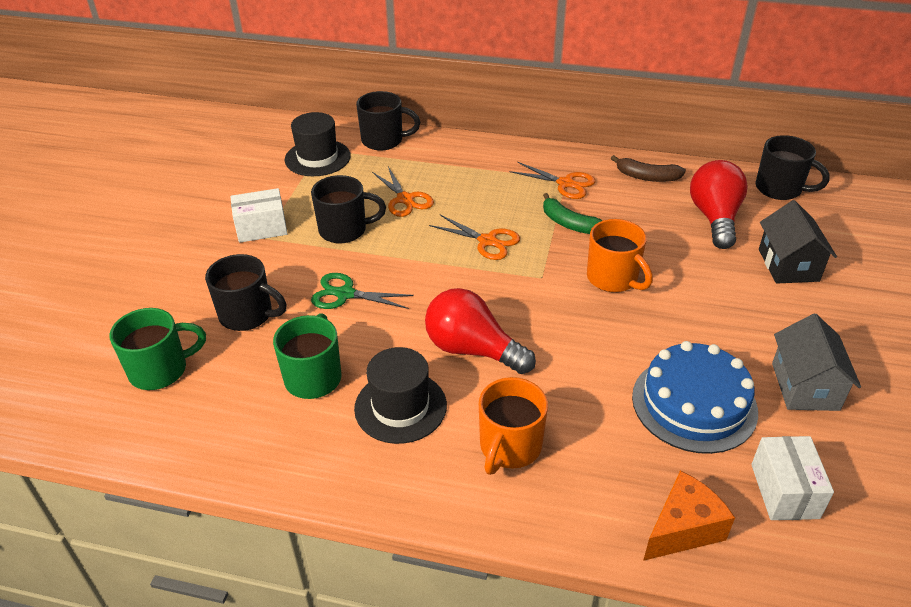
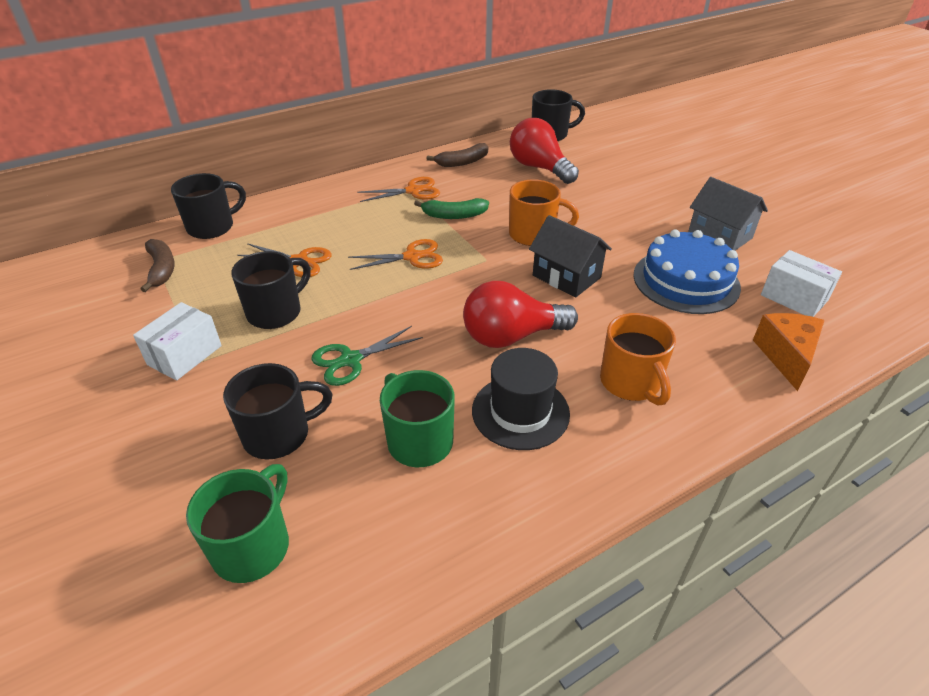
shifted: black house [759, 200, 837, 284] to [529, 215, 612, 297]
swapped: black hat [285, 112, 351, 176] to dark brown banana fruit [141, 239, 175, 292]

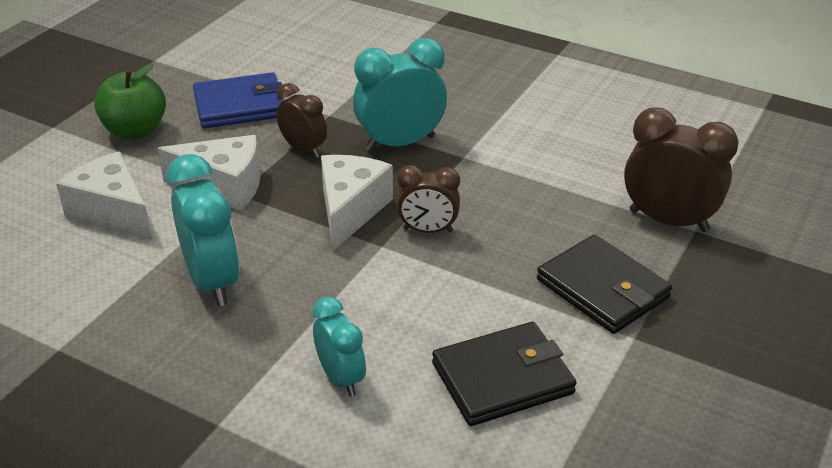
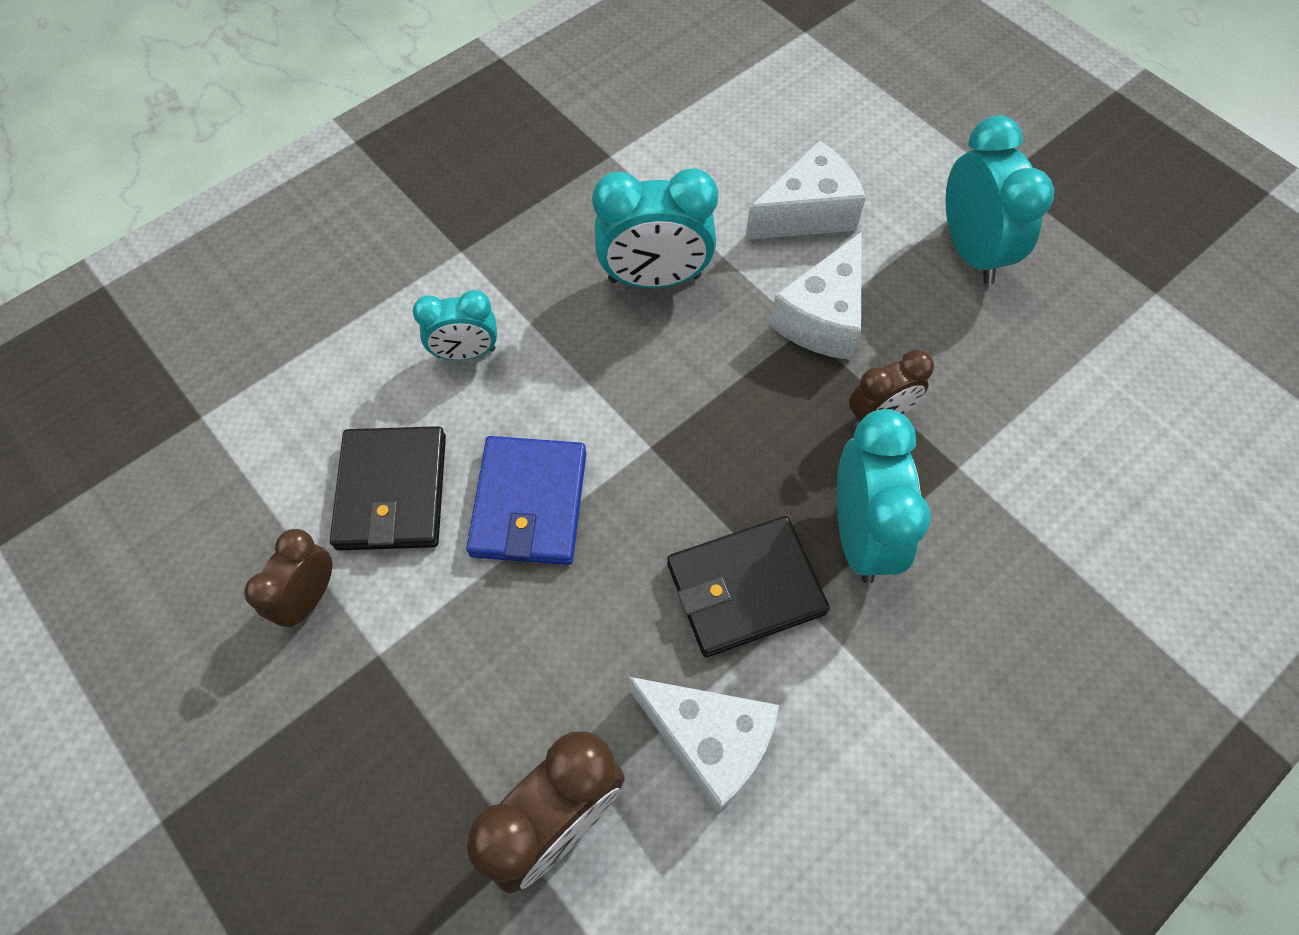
shifted: cobalt card wallet [193, 72, 284, 128] to [466, 436, 586, 565]; pure white cheese [321, 155, 393, 251] to [629, 677, 779, 813]; dark brown clock [397, 165, 460, 233] to [244, 529, 332, 627]; black card wallet [537, 235, 672, 334] to [667, 516, 830, 657]
swapped: green apple [94, 64, 166, 139] to teal clock [946, 115, 1054, 284]

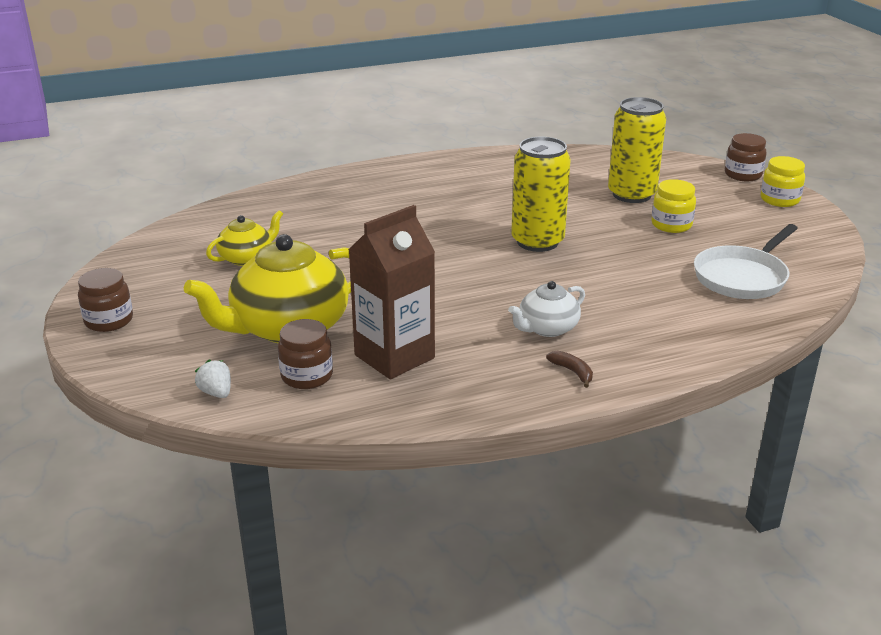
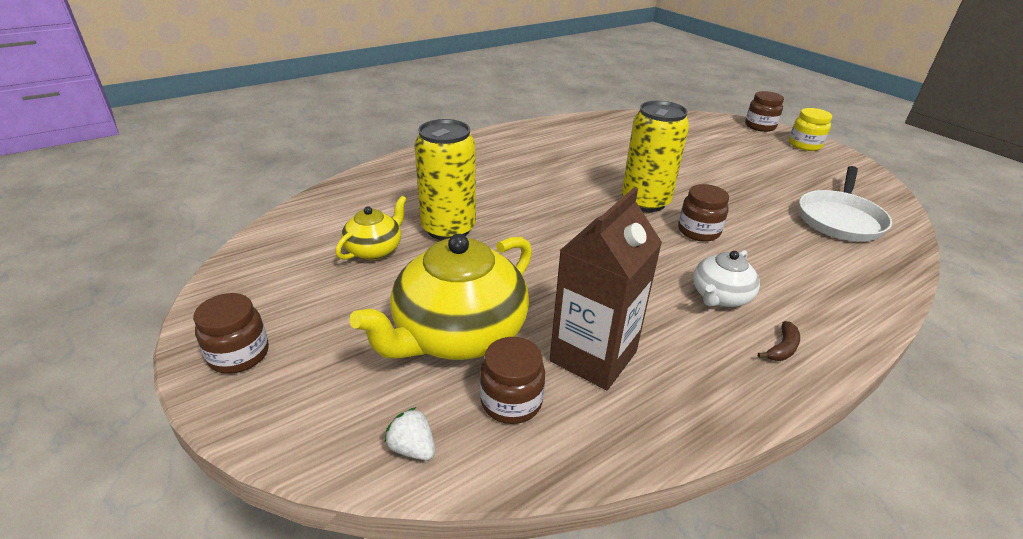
gone: golden jar [651, 179, 696, 233]
new: dark brown jar [678, 184, 729, 242]
shifted: golden soda can [608, 97, 666, 203] to [414, 119, 476, 240]
rotated: dark brown banana fruit [546, 351, 593, 388] = [758, 321, 800, 361] 90 degrees clockwise

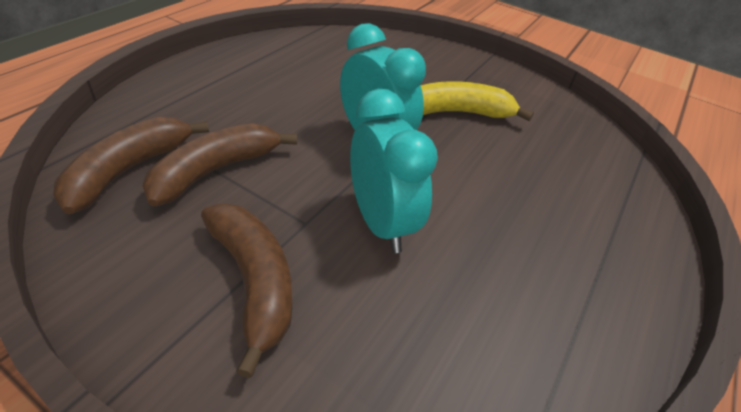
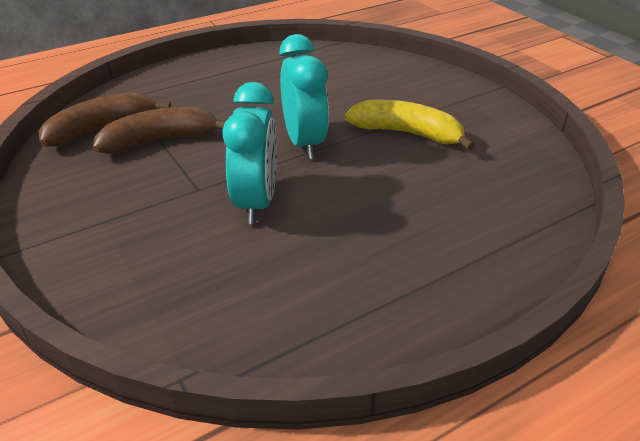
gone: dark brown banana fruit [201, 204, 292, 378]

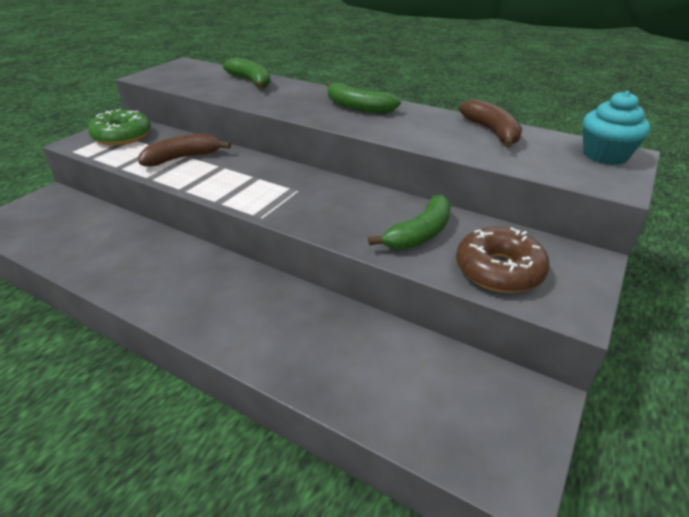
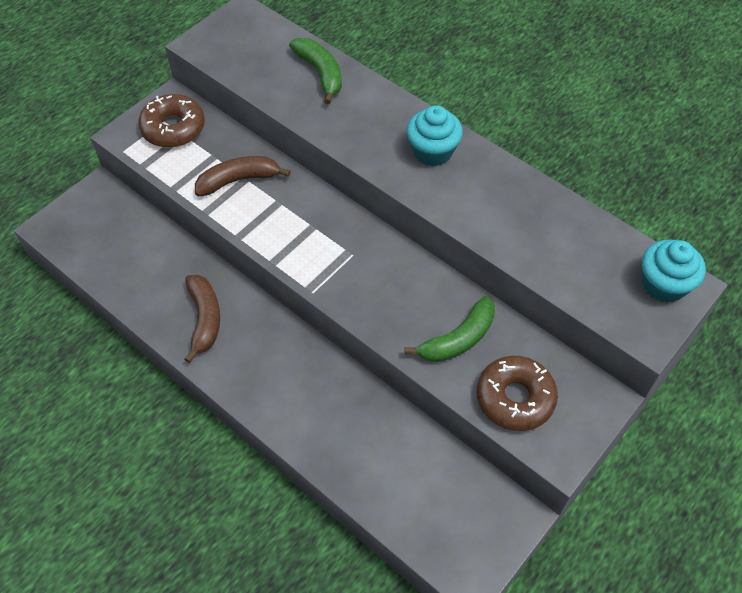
shifted: dark brown banana fruit [459, 99, 522, 148] to [185, 275, 220, 363]
swapped: green banana fruit [327, 82, 401, 114] to teal muffin [407, 105, 463, 166]
repainted: green donut [88, 109, 151, 146] to dark brown donut [138, 94, 205, 148]

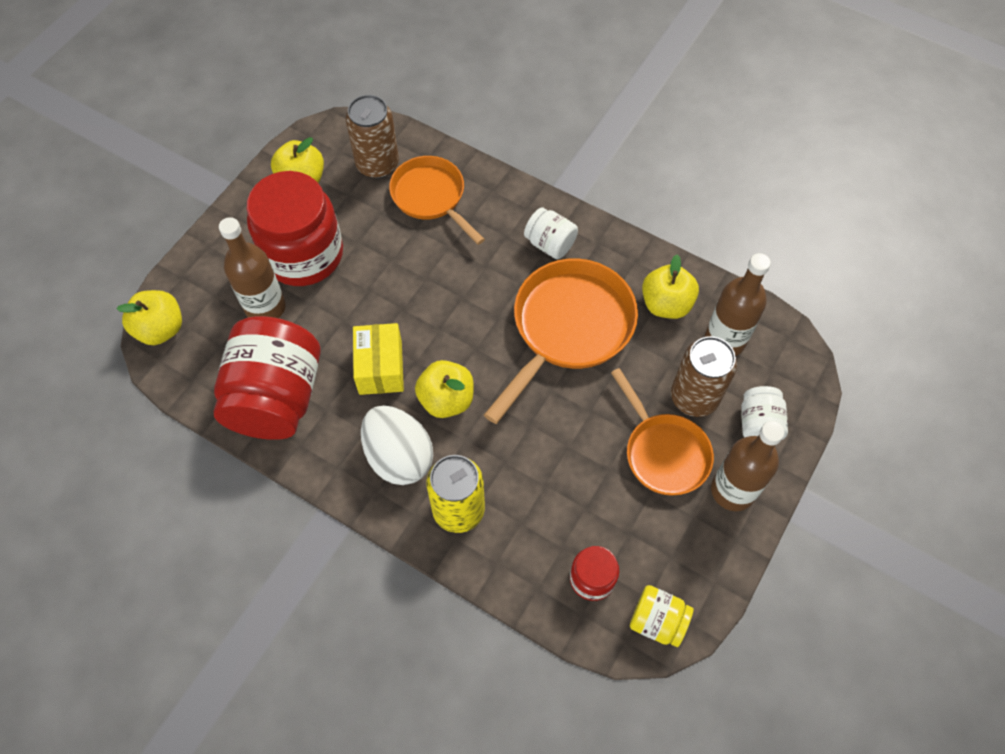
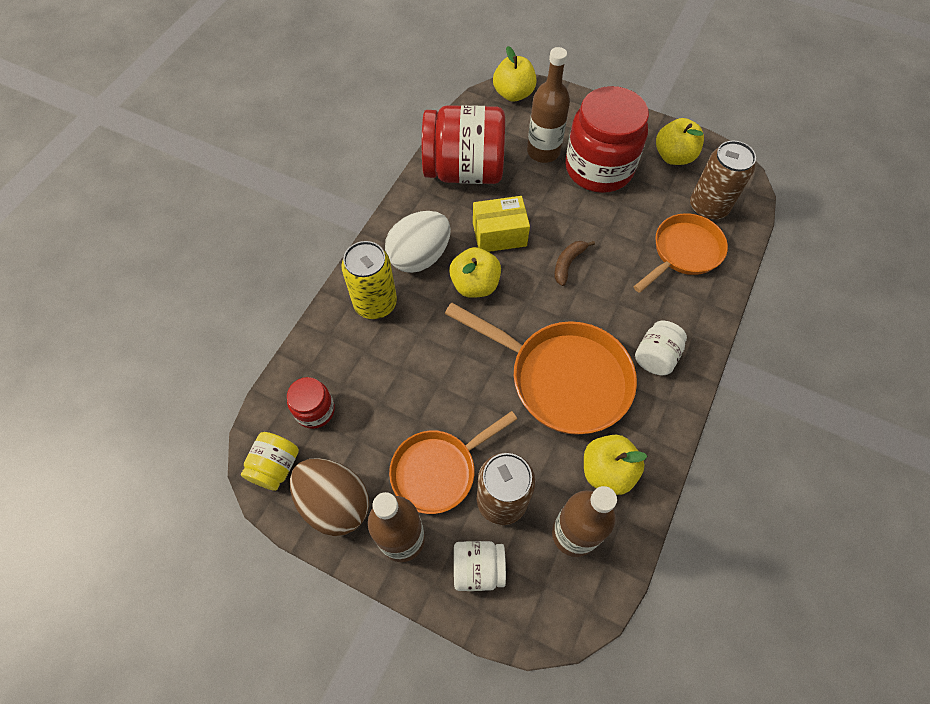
new: dark brown banana fruit [554, 241, 595, 286]; dark brown egg shape [290, 458, 369, 536]

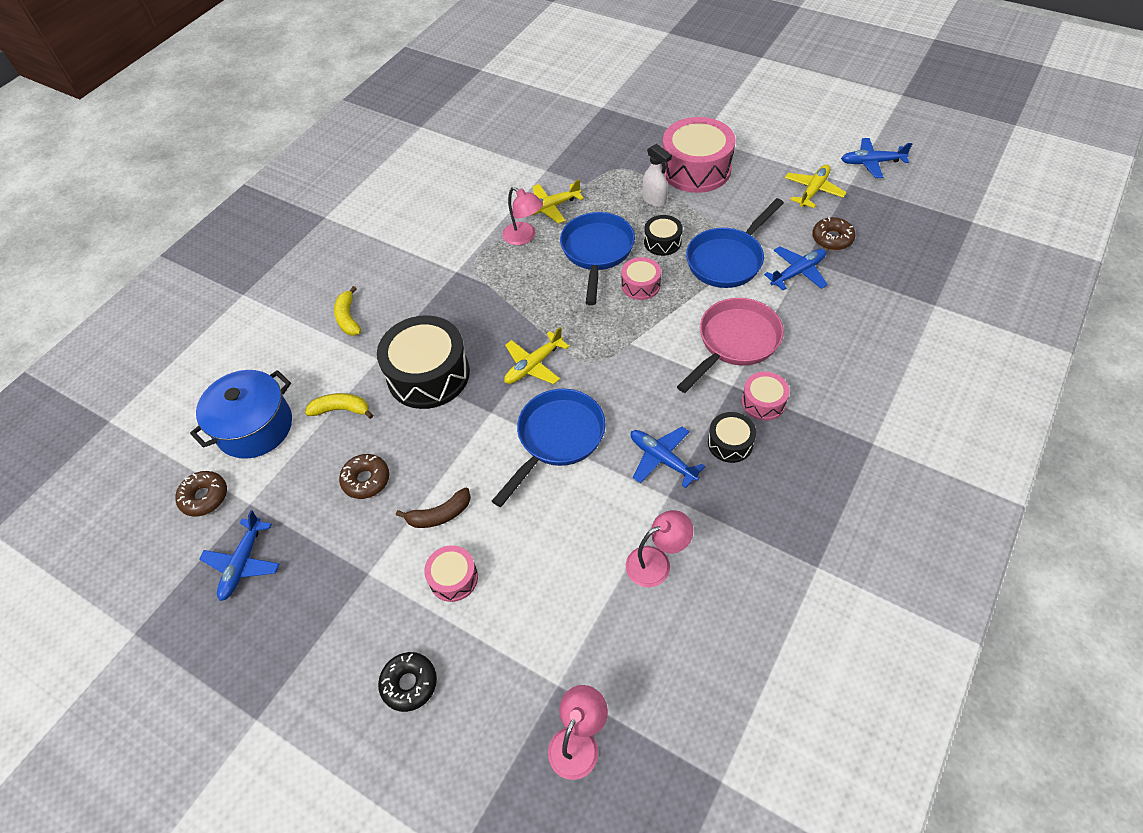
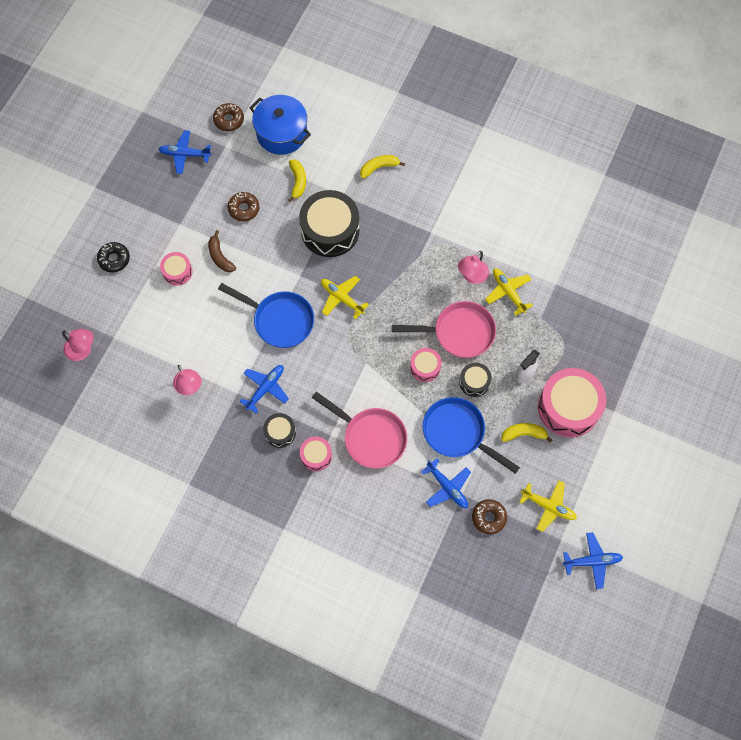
new: golden banana fruit [501, 423, 552, 443]
repainted: cobalt skillet [560, 212, 635, 305] to pink skillet [392, 301, 496, 358]
rotated: cobalt aeroplane [841, 138, 912, 178] = [562, 532, 623, 589] 90 degrees clockwise

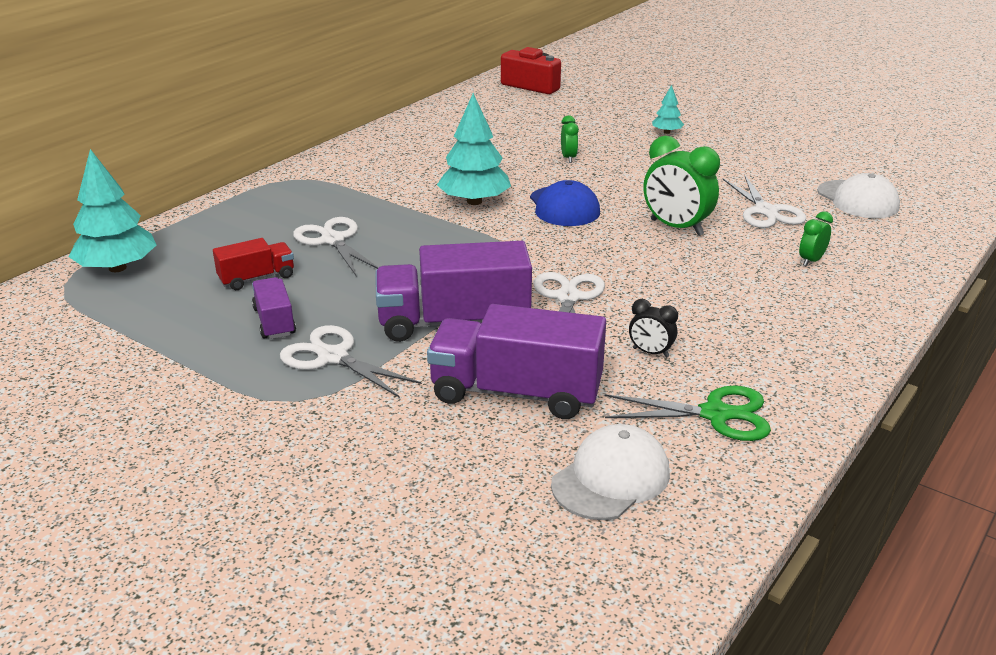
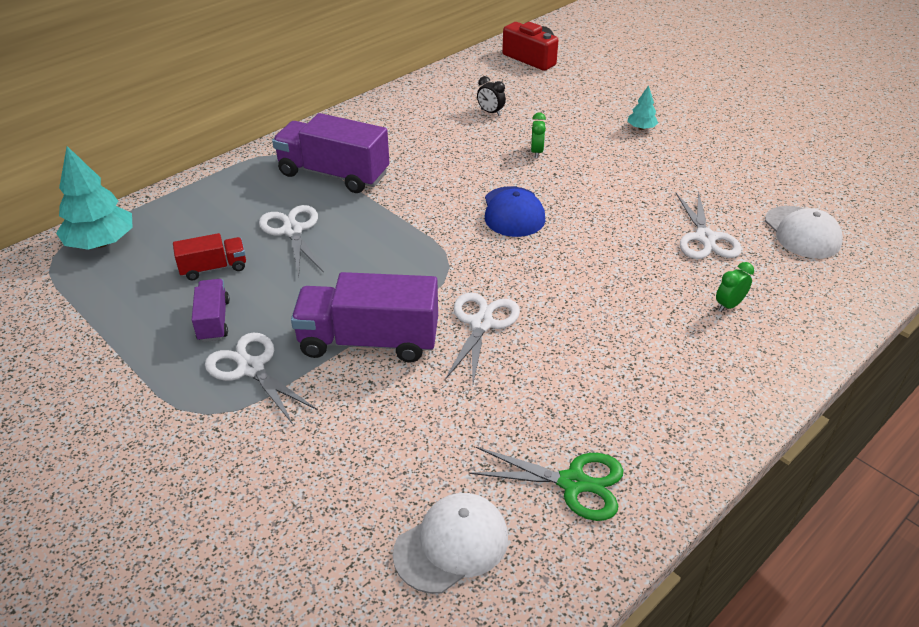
gone: teal fir tree [437, 93, 511, 205]; green clock [643, 136, 720, 236]
shifted: black clock [629, 299, 678, 358] to [477, 76, 506, 116]; royal purple lorry [427, 304, 606, 419] to [272, 113, 390, 193]

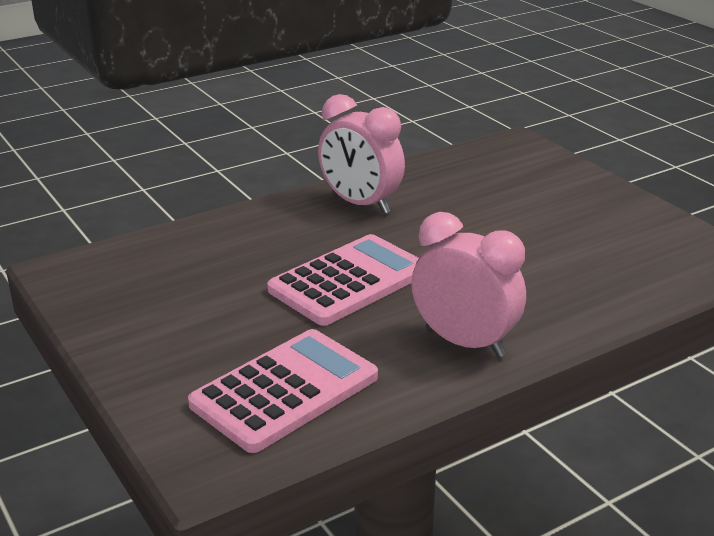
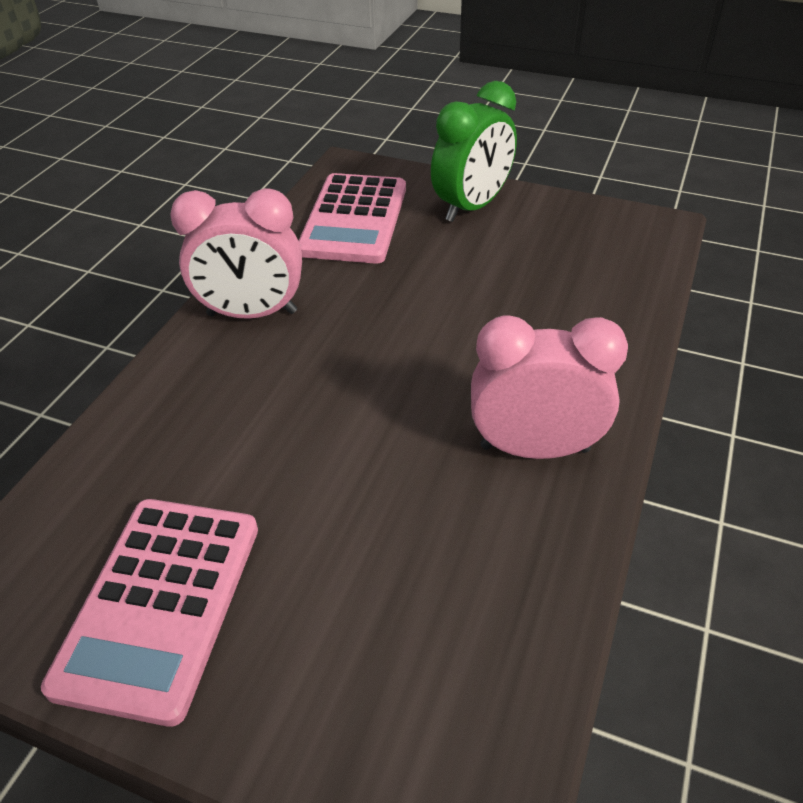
new: green clock [431, 81, 517, 222]
shifted: pink pocket calculator [267, 234, 419, 326] to [41, 499, 258, 727]

